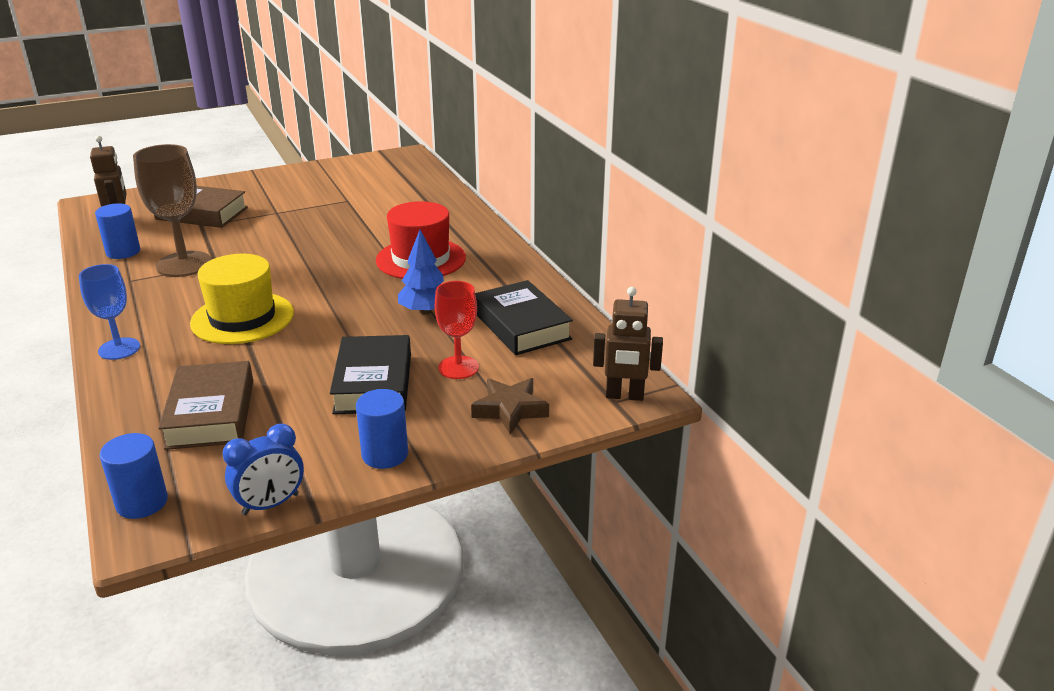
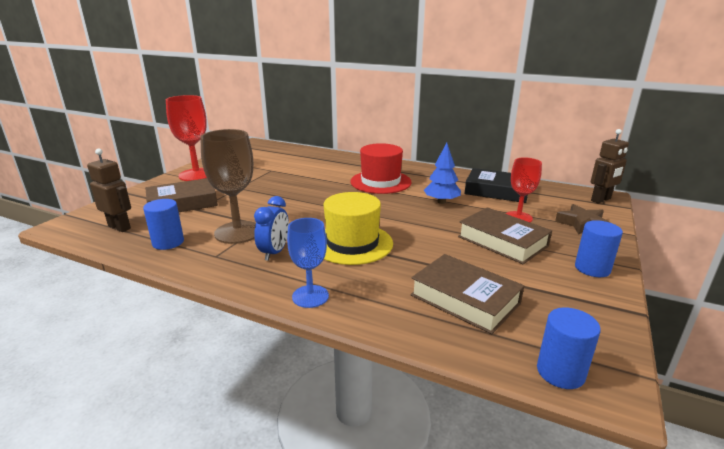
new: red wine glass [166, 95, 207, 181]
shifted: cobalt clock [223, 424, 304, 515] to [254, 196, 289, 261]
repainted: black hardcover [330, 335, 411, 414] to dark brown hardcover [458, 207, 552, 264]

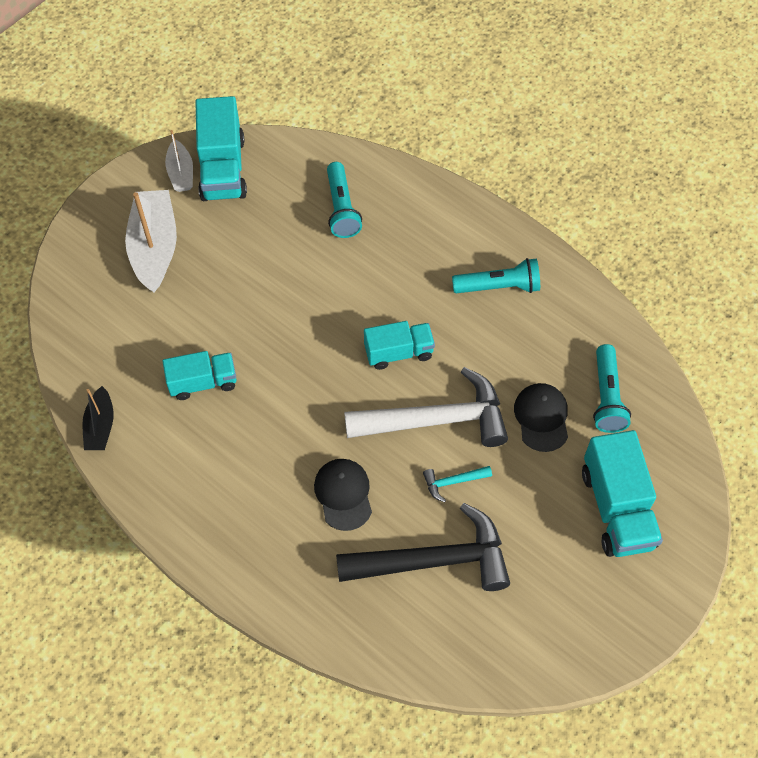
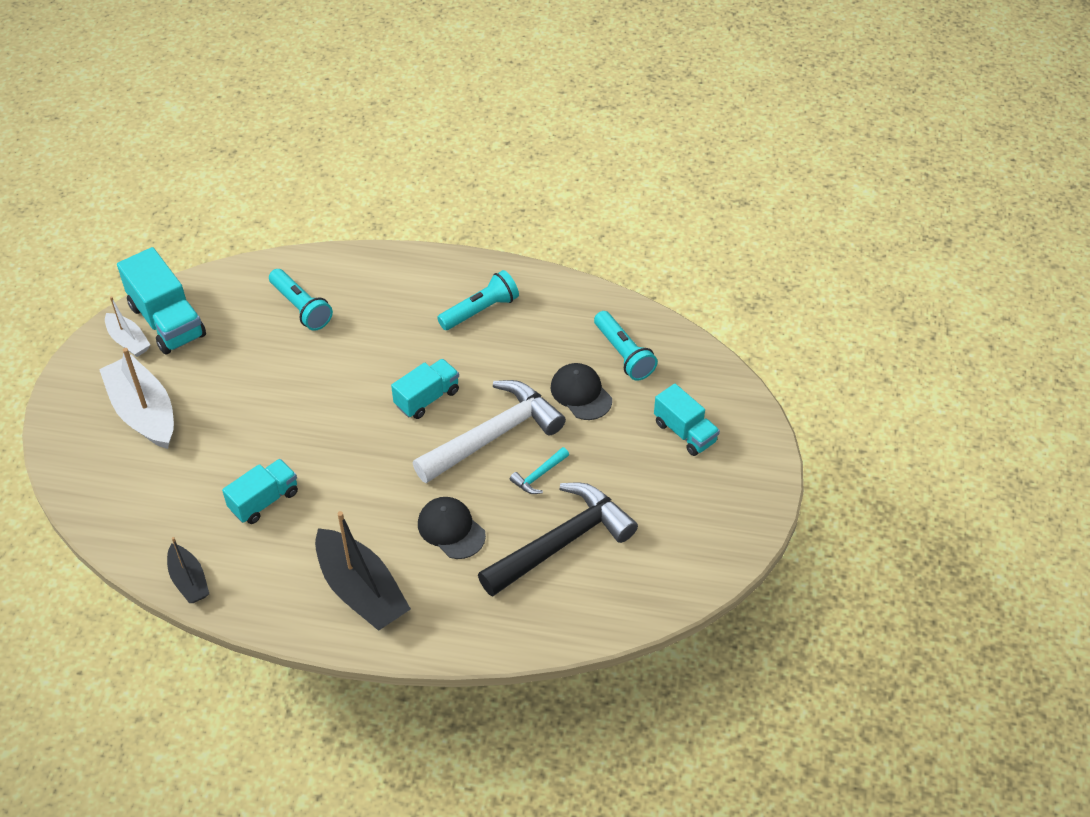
new: black boat [315, 511, 411, 631]
scaled: teal lorry [582, 430, 663, 557] = [654, 384, 720, 456] x0.64

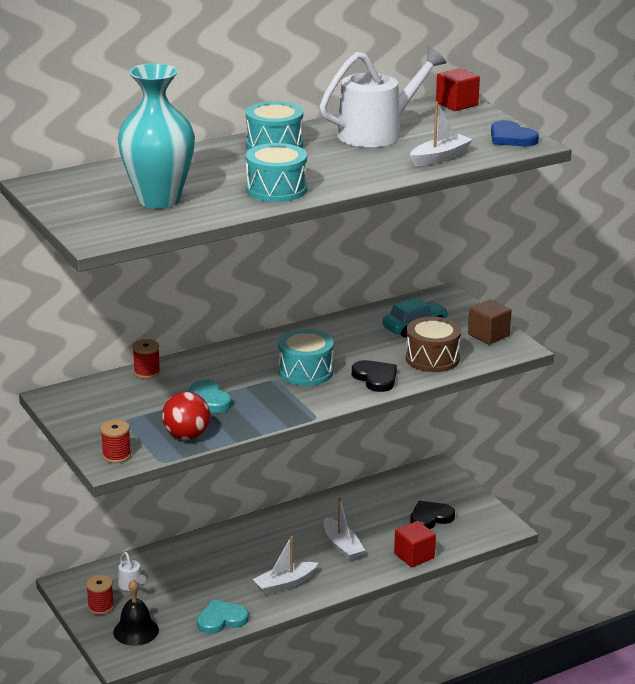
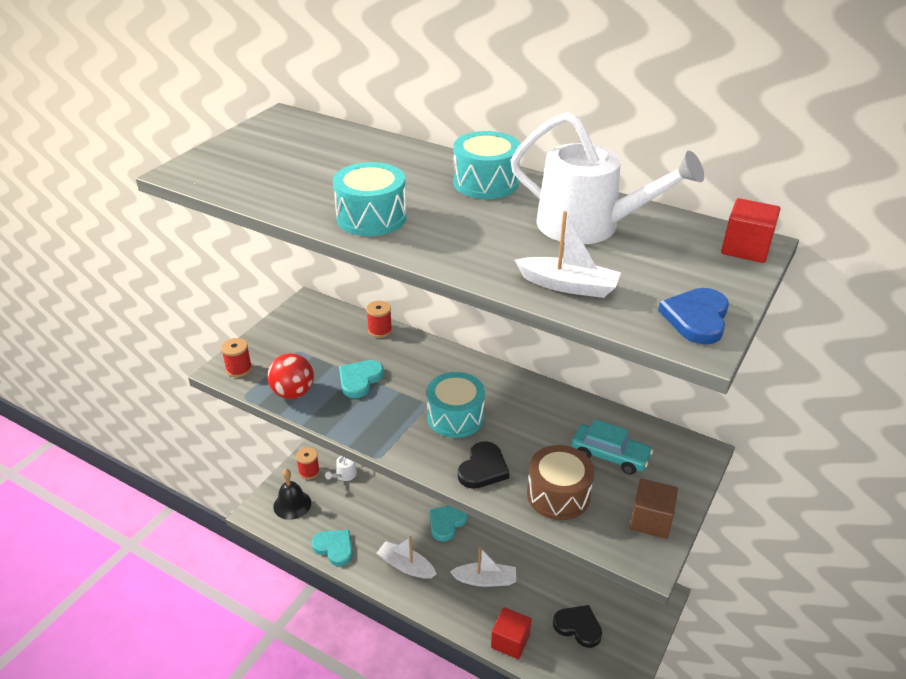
gone: teal flower vase [117, 63, 195, 208]
new: teal heart shape [430, 506, 468, 541]
rotated: pure white boat [324, 497, 365, 560] = [450, 547, 516, 587] 120 degrees counterclockwise

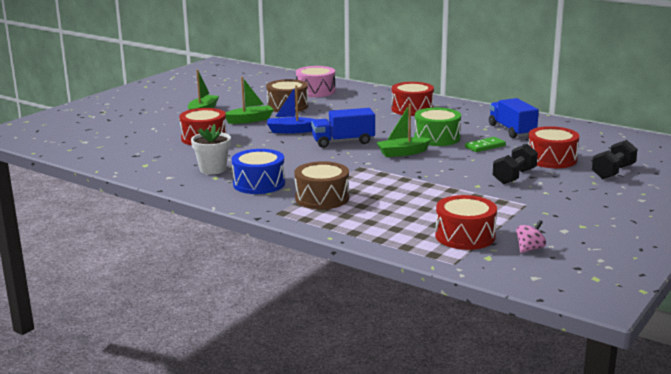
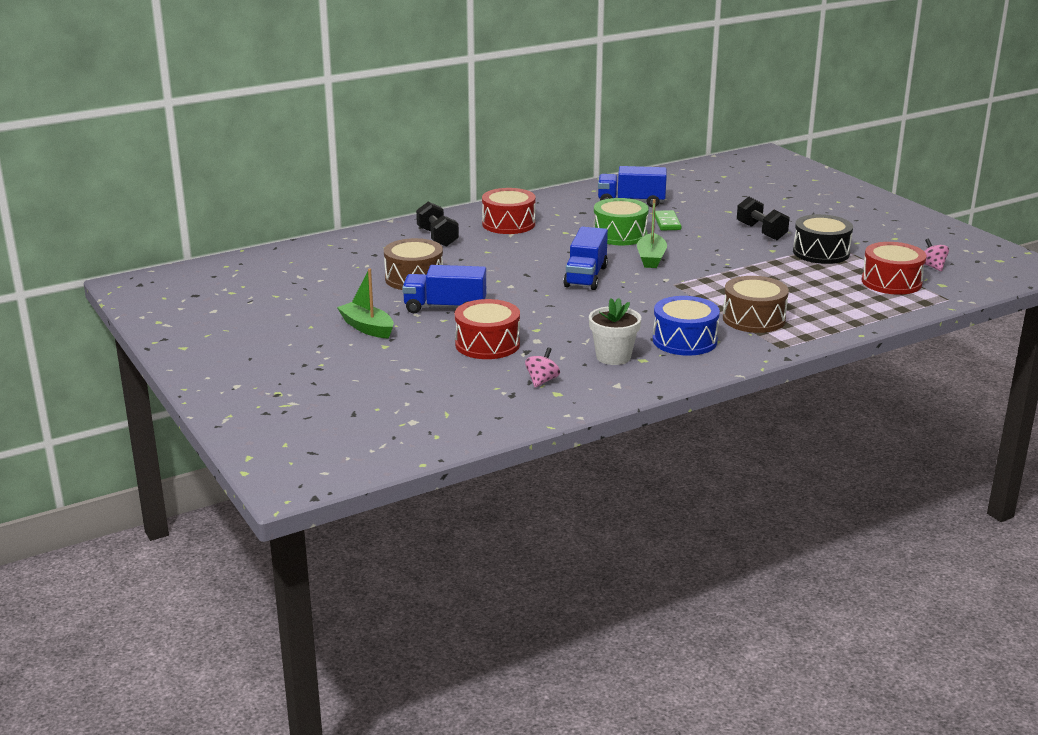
gone: pink toy drum [296, 66, 335, 97]; cobalt boat [267, 85, 314, 133]; red toy drum [528, 126, 579, 168]
new: black toy drum [793, 214, 853, 264]; pink spinning top [525, 347, 560, 388]
shifted: black hand weight [592, 140, 637, 179] to [416, 202, 459, 247]
swapped: green boat [225, 77, 274, 124] to cobalt lorry [402, 265, 486, 313]

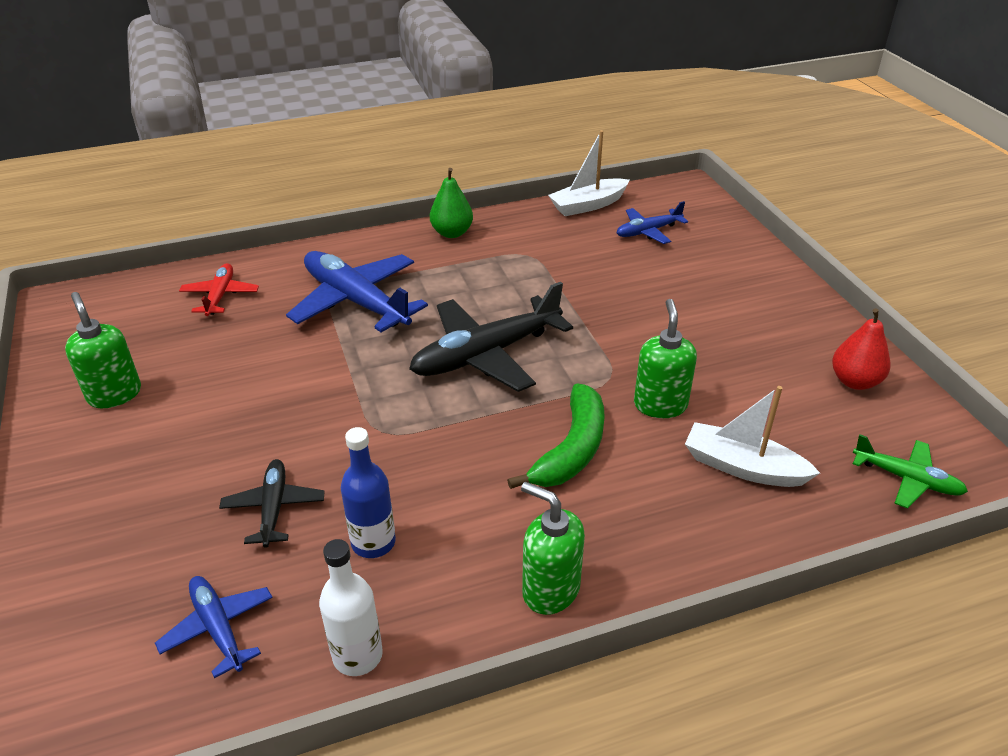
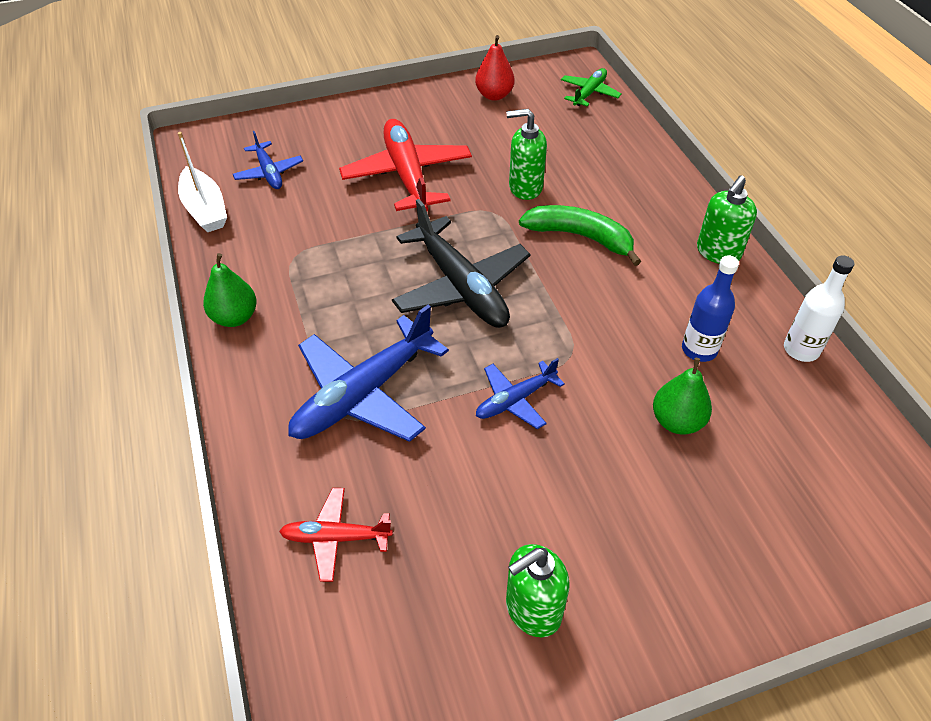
gone: pure white boat [685, 386, 820, 487]
new: red aeroplane [339, 119, 472, 211]
shifted: cobalt aeroplane [155, 576, 273, 678] to [476, 358, 565, 429]
swapped: black aeroplane [219, 459, 325, 548] to green toy pear [653, 358, 712, 435]

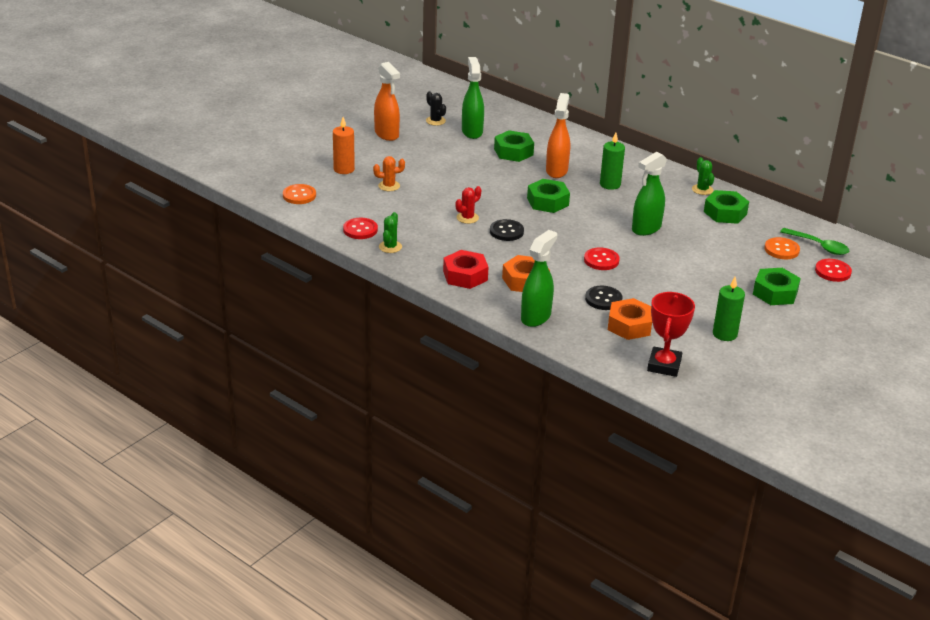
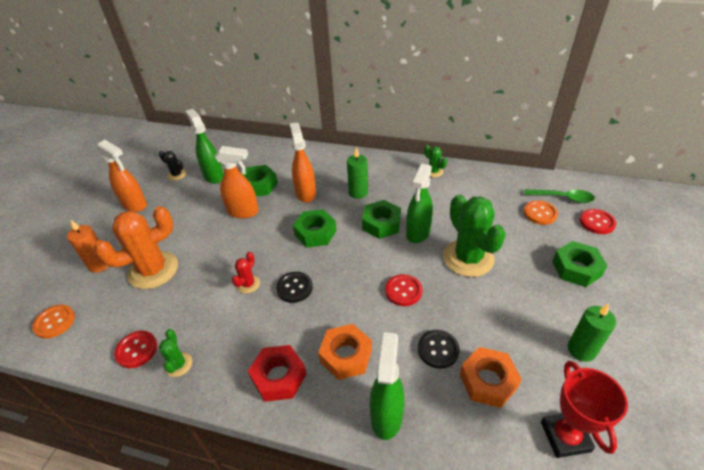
new: orange-coloured sprayer [214, 146, 259, 218]; green cactus [443, 195, 506, 277]
shifted: green hex nut [704, 190, 749, 224] to [362, 200, 401, 239]
scaled: orange-coloured cactus [373, 156, 405, 191] = [94, 206, 178, 289] x2.18

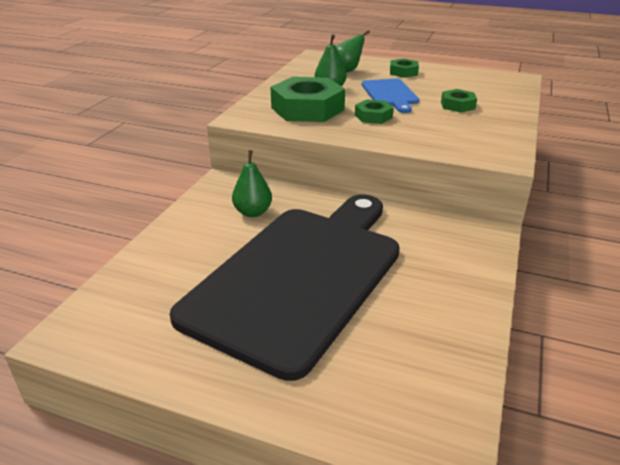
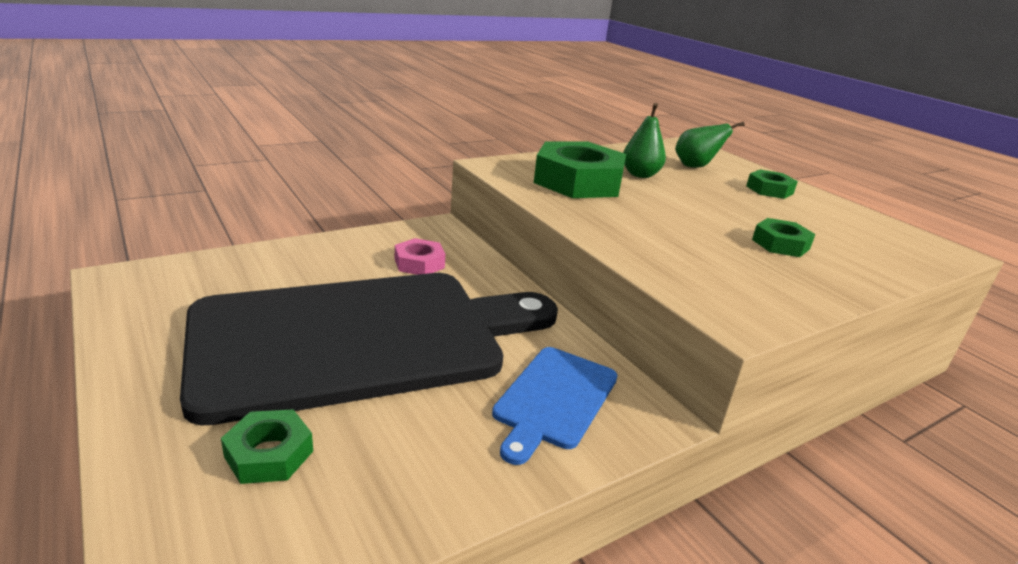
shifted: cobalt bread board [362, 79, 419, 113] to [492, 347, 618, 465]; green hex nut [355, 99, 394, 124] to [221, 409, 313, 484]
swapped: green toy pear [232, 150, 272, 217] to pink hex nut [395, 238, 445, 275]

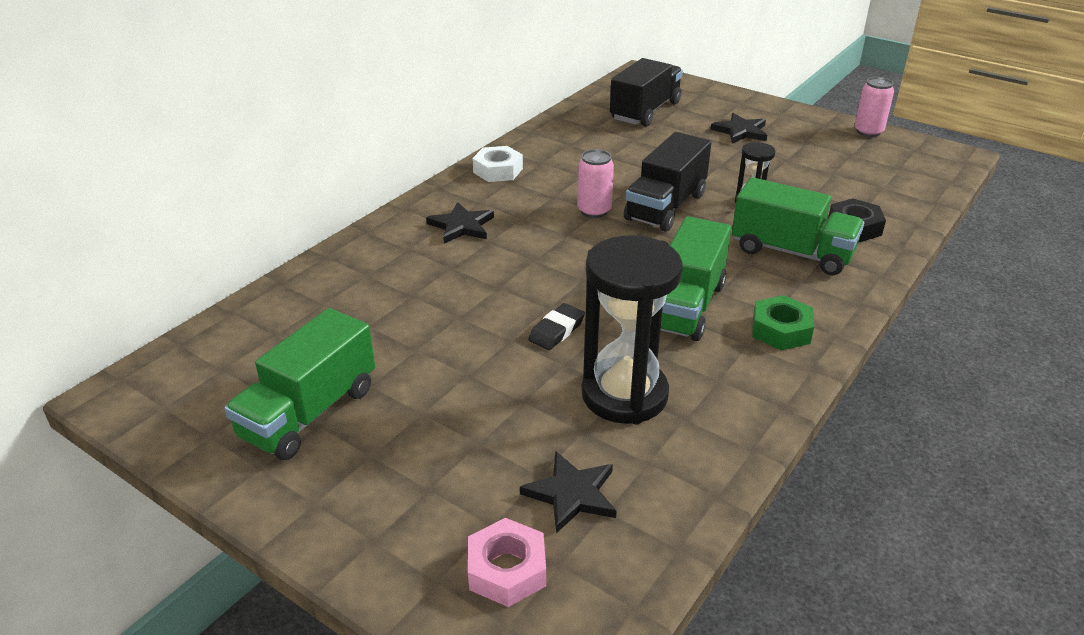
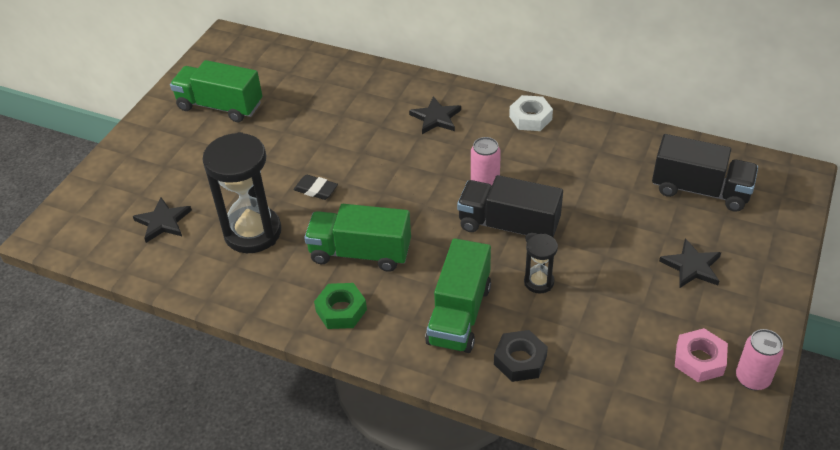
shifted: pink hex nut [468, 518, 546, 607] to [675, 328, 728, 382]

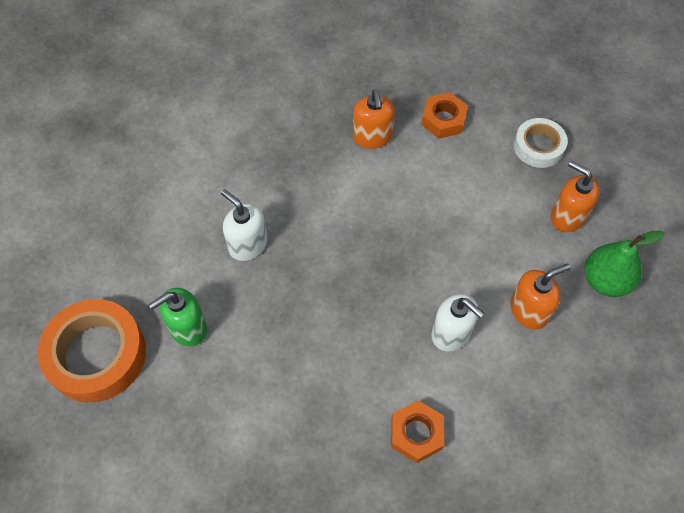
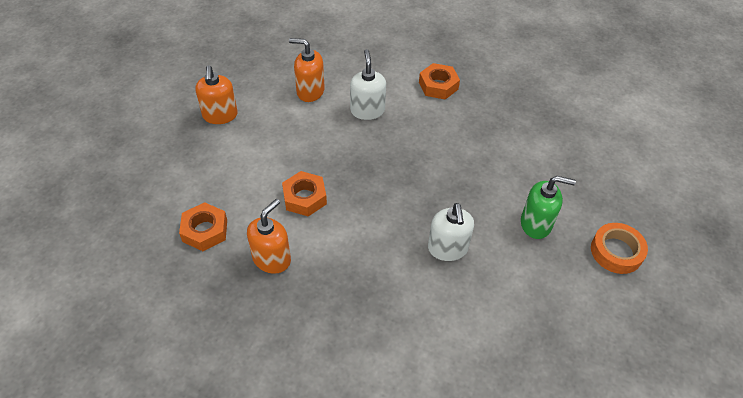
gone: pure white tape [514, 118, 568, 168]; green toy pear [585, 230, 664, 297]
new: orange-coloured hex nut [282, 171, 327, 217]
scaled: orange-coloured tape [37, 299, 146, 403] = [591, 223, 648, 274] x0.59

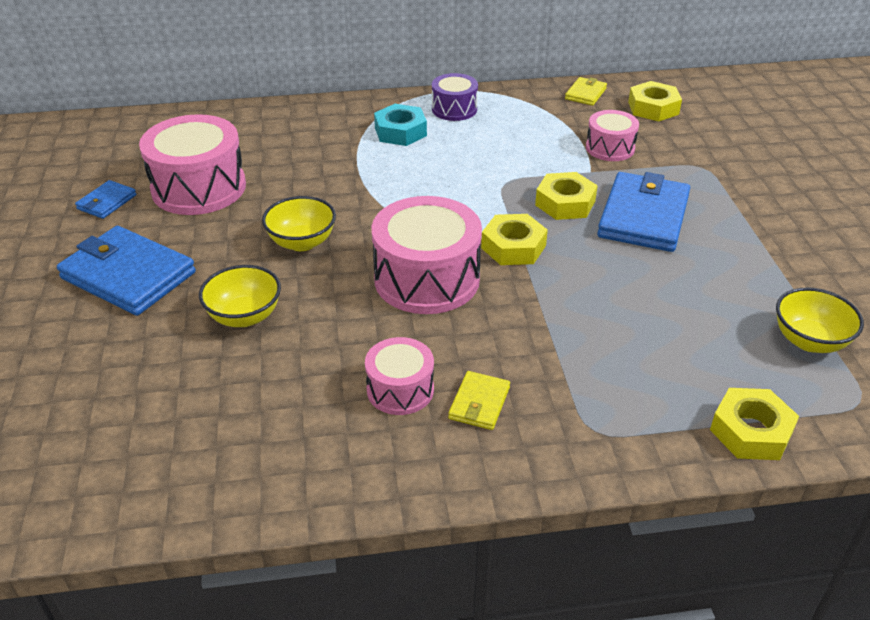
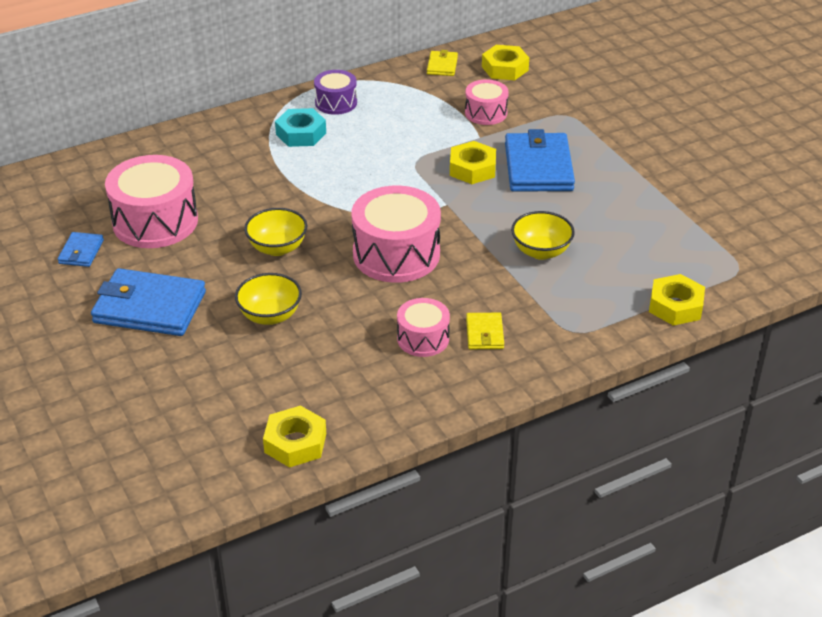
shifted: golden hex nut [481, 214, 548, 265] to [263, 405, 326, 468]; golden deep dish [776, 287, 864, 353] to [511, 211, 575, 260]

